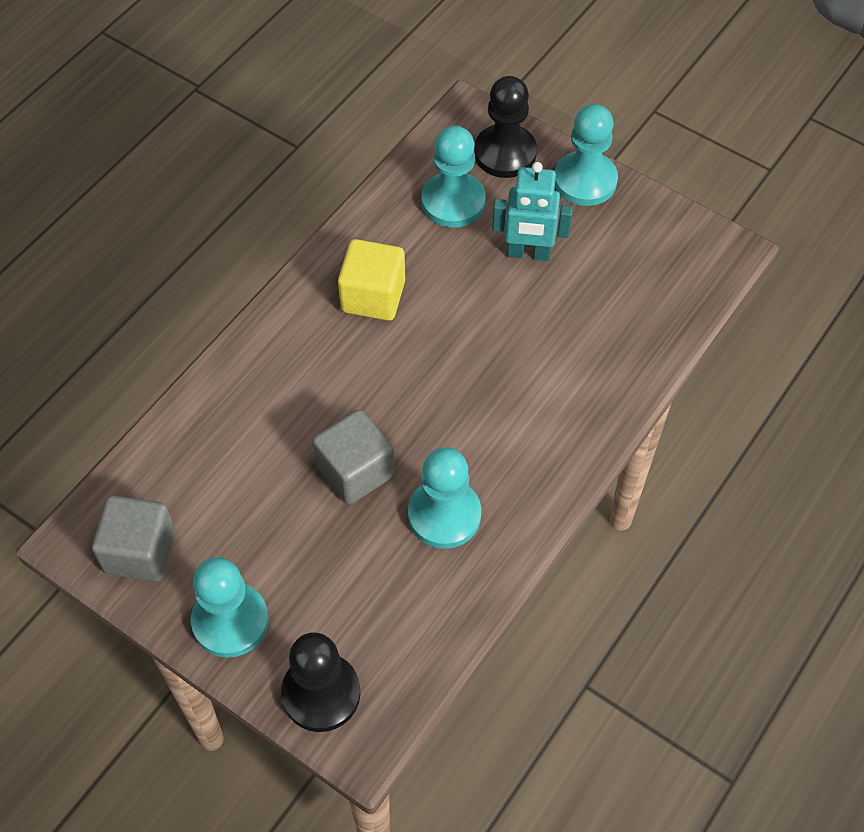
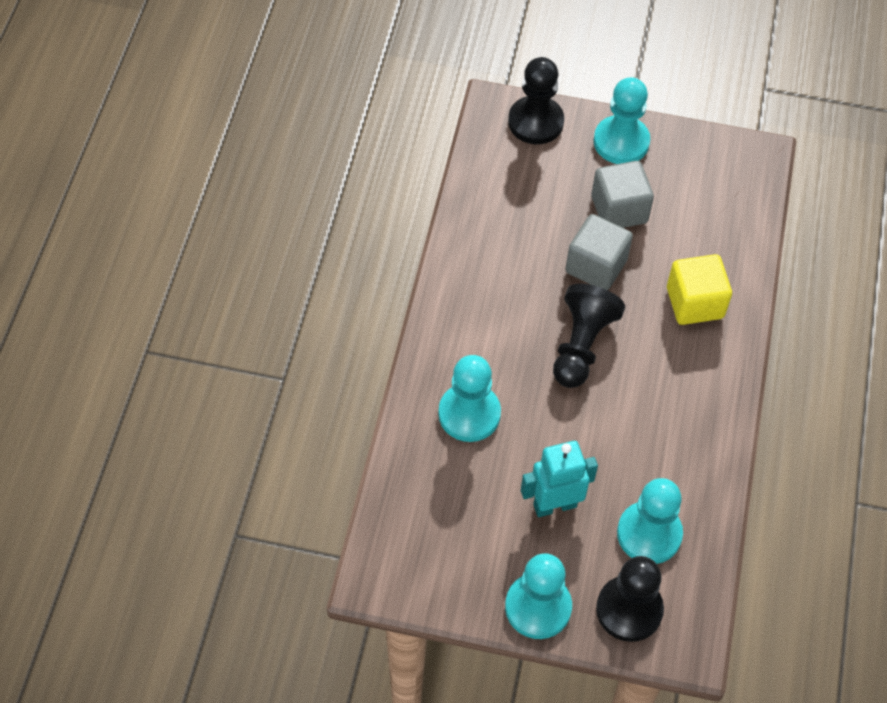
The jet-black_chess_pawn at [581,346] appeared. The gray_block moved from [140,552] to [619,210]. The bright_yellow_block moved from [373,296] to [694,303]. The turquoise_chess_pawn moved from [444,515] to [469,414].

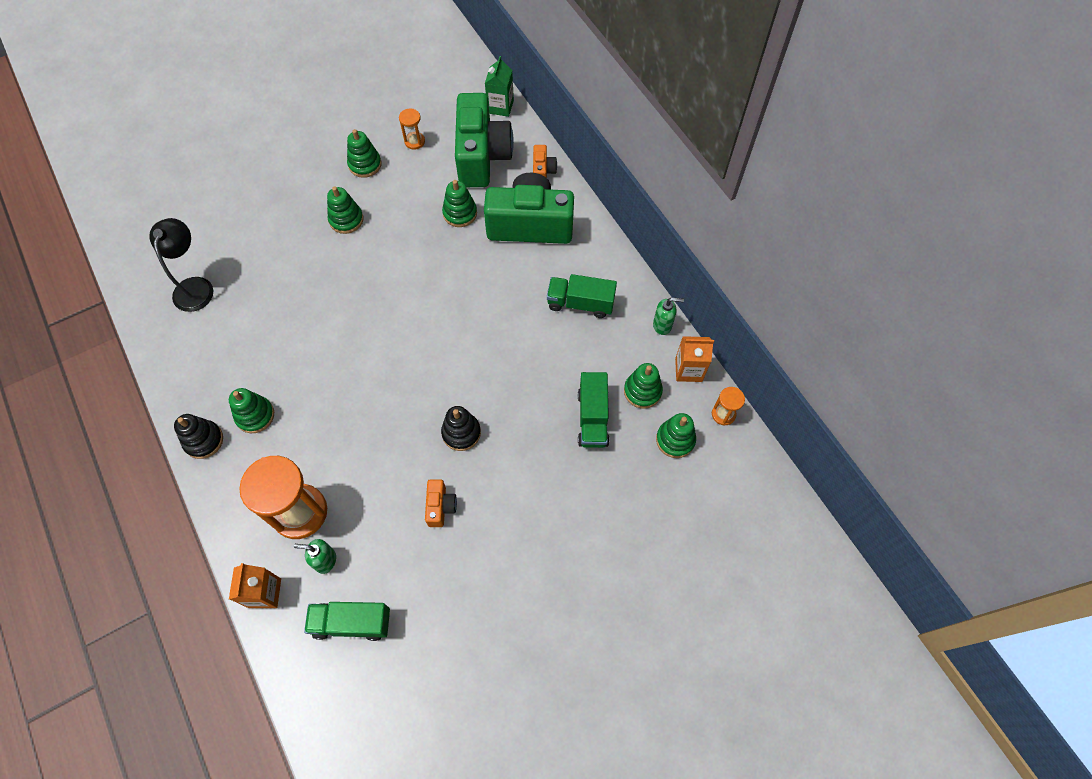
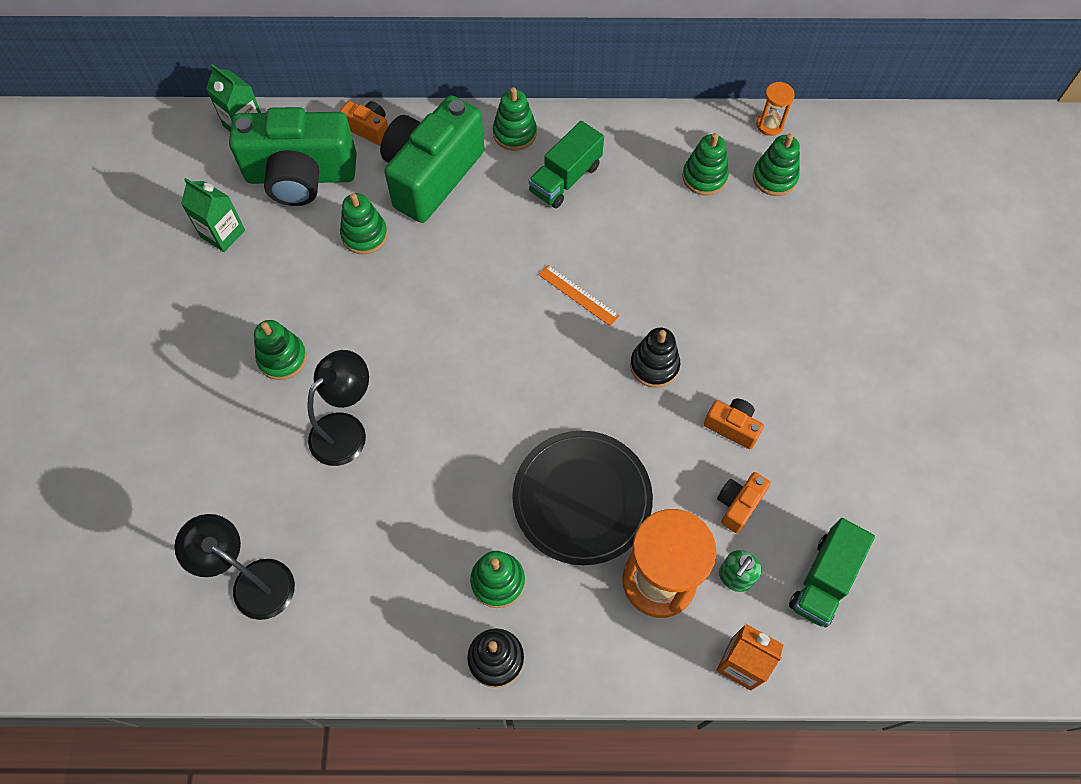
The leaf-green_lorry at [592,418] disappeared. The leaf-green_pump_bottle at [662,325] disappeared. The bright_orange_milk_carton at [688,370] disappeared. The jet-black_reading_lamp at [346,430] appeared. The jet-black_flat_dish at [582,499] appeared. The bright_orange_ruler at [578,295] appeared. The bright_orange_camera at [738,505] appeared. The leaf-green_ring_stacker moved from [365,164] to [514,133]. The bright_orange_sandglass at [414,141] was replaced by the leaf-green_milk_carton at [223,233]. The leaf-green_camera at [482,156] turned 150 degrees clockwise.

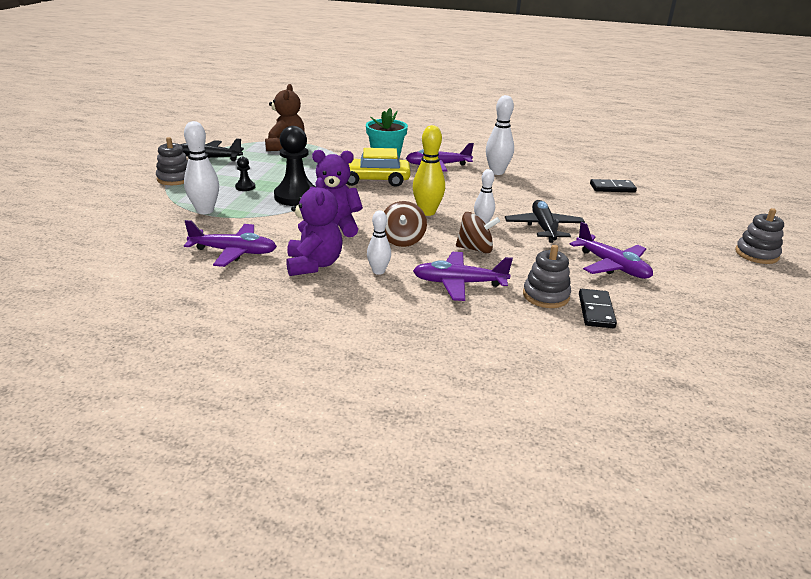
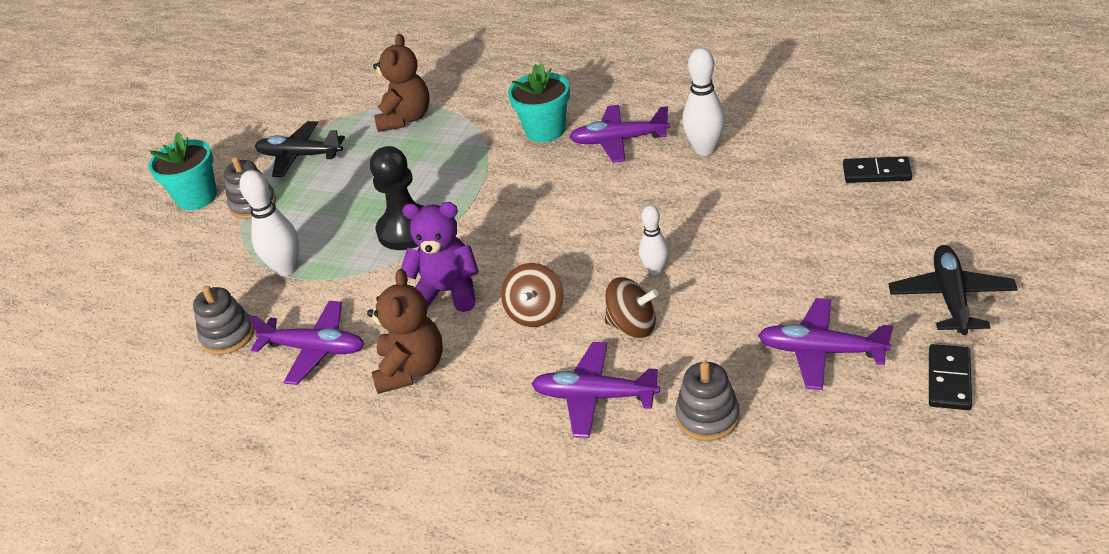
The jet-black_chess_pawn at [245,187] disappeared. The bright_yellow_car at [373,180] disappeared. The pure_white_tenpin at [378,271] disappeared. The bright_yellow_tenpin at [427,212] disappeared. The turquoise_flower_pot at [197,197] appeared. The jet-black_plane moved from [543,228] to [951,297]. The jet-black_domino moved from [596,311] to [949,379]. The gray_ring_stacker moved from [756,254] to [228,335]. The violet_stuffed_bear at [314,265] became the dark_brown_stuffed_bear at [411,369]. The violet_plane at [612,266] turned 135 degrees clockwise.

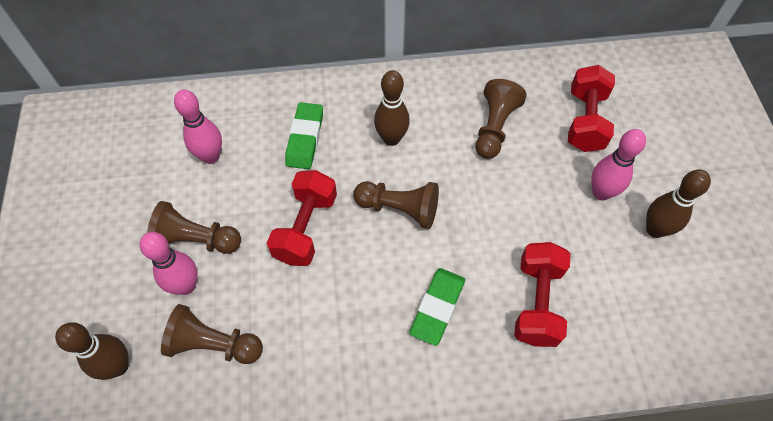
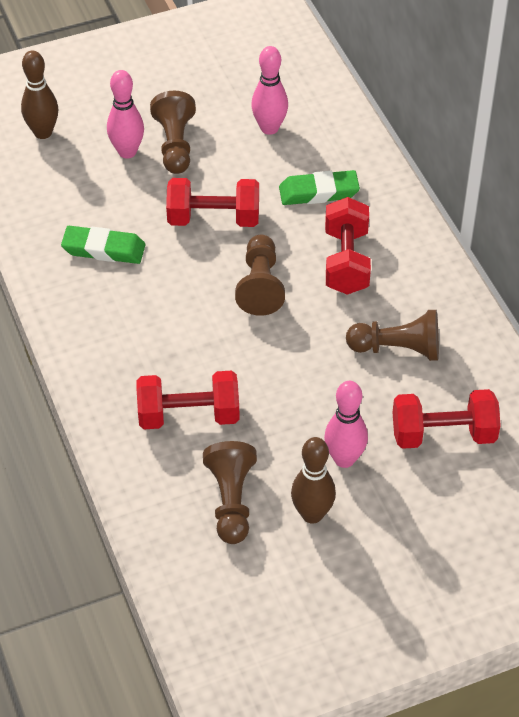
The dark_brown_chess_pawn moved from [213,344] to [231,501]. The leaf-green_gum_eraser moved from [437,307] to [103,249]. The dark_brown_tenpin at [391,138] was replaced by the red_hand_weight at [346,261].

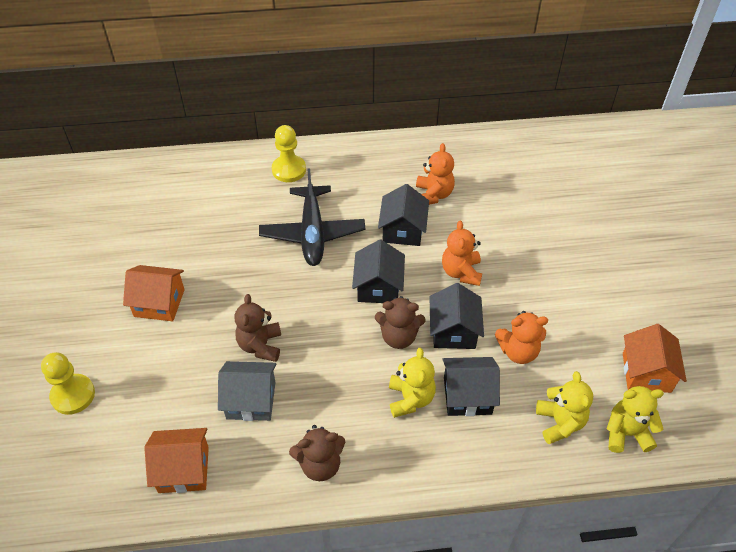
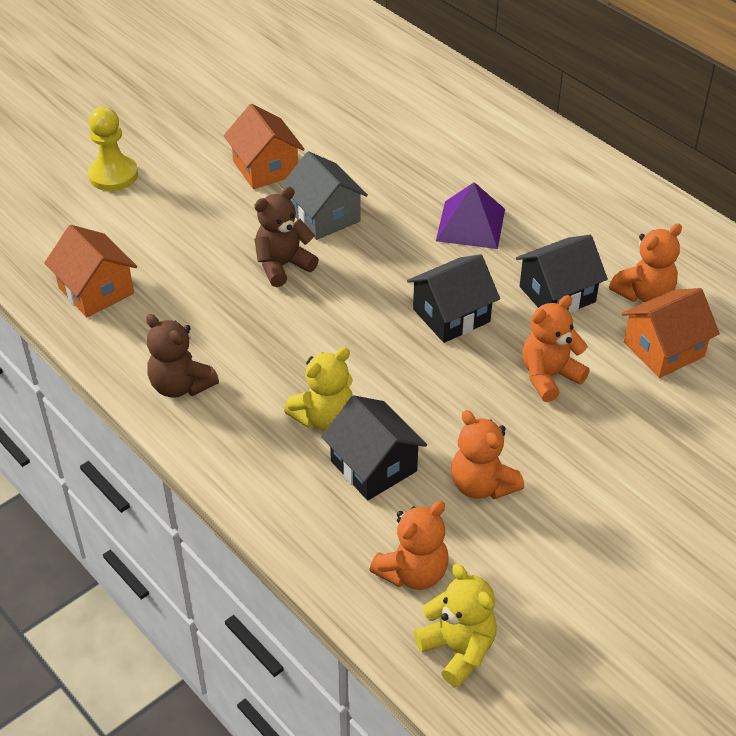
The bright_yellow_chess_pawn at [289,170] disappeared. The dark_brown_stuffed_bear at [398,337] disappeared. The jet-black_cottage at [453,331] disappeared. The gray_cottage moved from [251,400] to [324,216]. The bright_orange_cottage moved from [646,372] to [664,349]. The jet-black_plane at [312,233] was replaced by the violet_pyramid_shape at [470,225]. The bright_yellow_stuffed_bear at [559,423] became the bright_orange_stuffed_bear at [413,572].

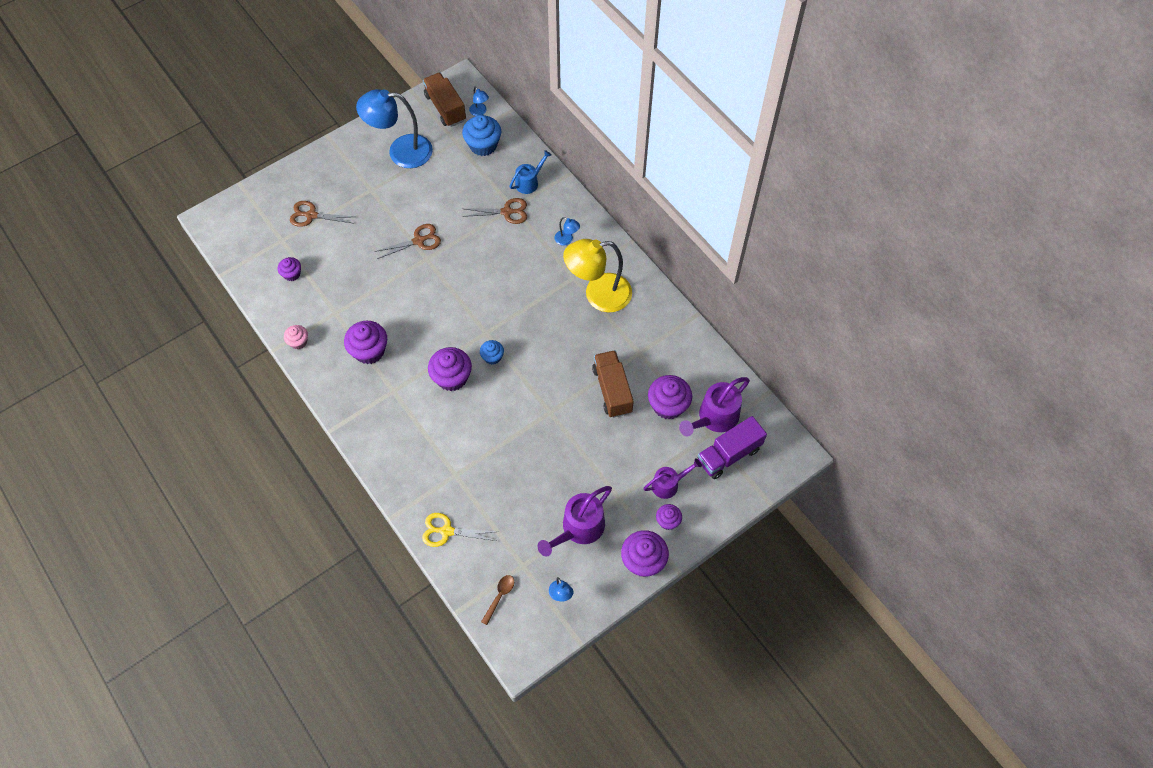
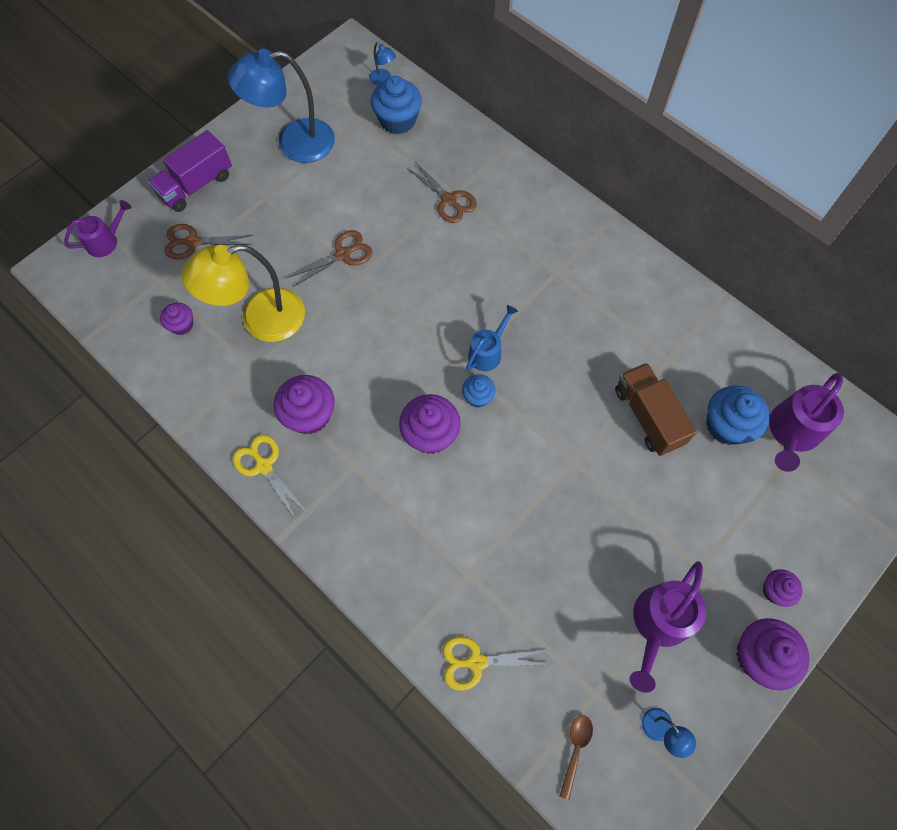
The rosy_cupcake at [298,342] disappeared. The dark_brown_lorry at [445,108] disappeared. The royal_blue_reading_lamp at [567,240] disappeared. The bright_yellow_pair_of_scissors at [264,466] appeared. The royal_blue_sprinkling_can moved from [529,182] to [488,352]. The bright_yellow_reading_lamp moved from [598,295] to [260,319]. The violet_sprinkling_can moved from [669,484] to [106,241]. The violet_lorry moved from [728,455] to [196,185]. The violet_cupcake at [668,405] became the royal_blue_cupcake at [727,425]. The dark_brown_pair_of_scissors at [507,212] turned 60 degrees clockwise.

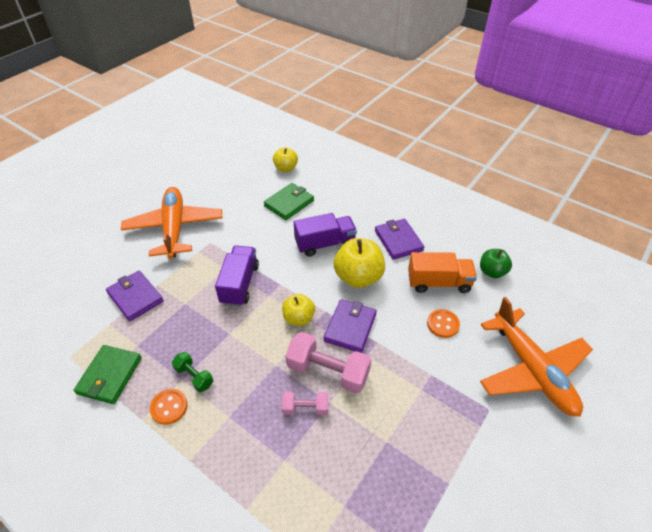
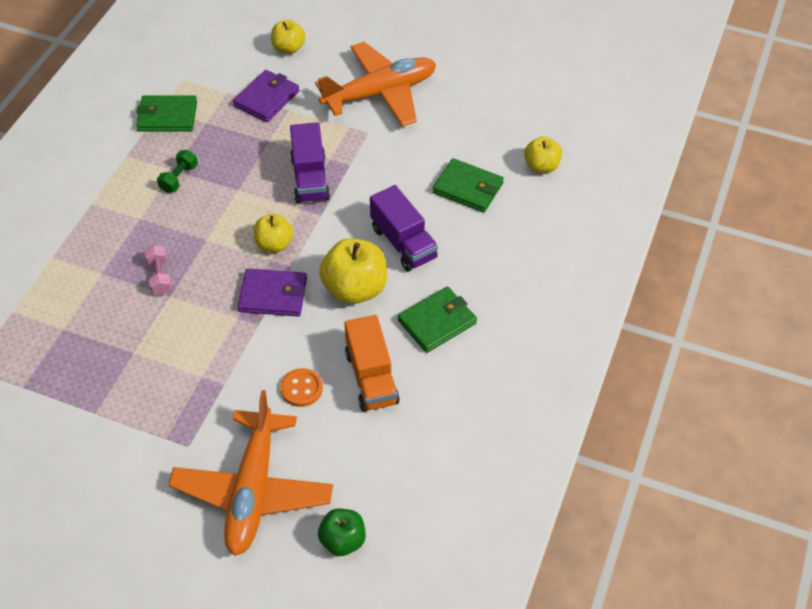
The bright_orange_sewing_button at [169,407] disappeared. The rosy_hand_weight at [328,371] disappeared. The bright_yellow_apple_fruit at [288,48] appeared. The leaf-green_apple_fruit moved from [492,272] to [343,540]. The violet_card_wallet at [398,240] became the leaf-green_card_wallet at [437,322]. The violet_lorry at [240,284] turned 90 degrees clockwise. The bright_orange_plane at [531,370] turned 45 degrees counterclockwise.

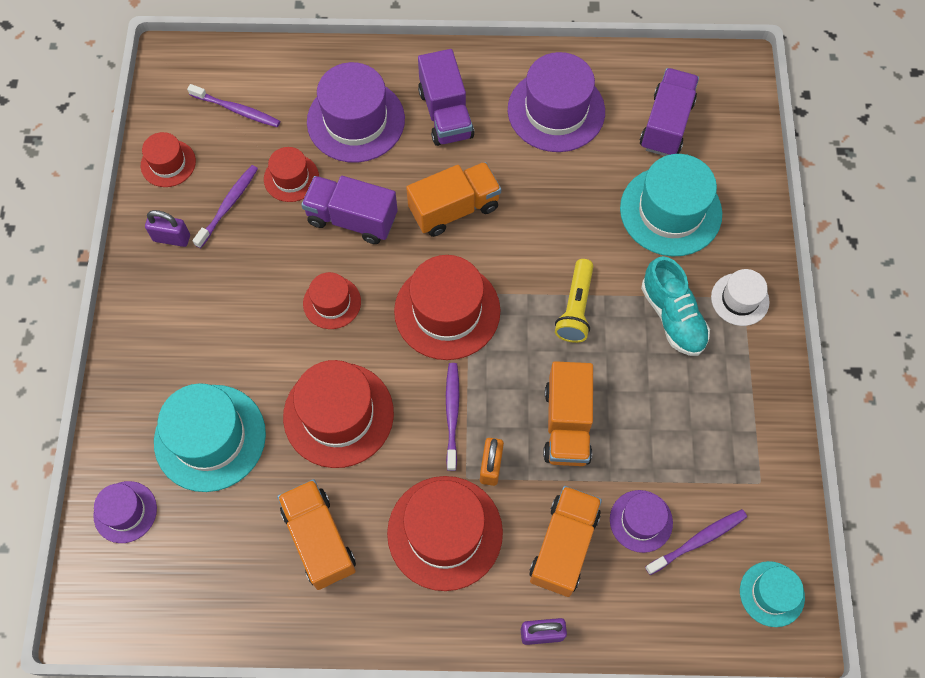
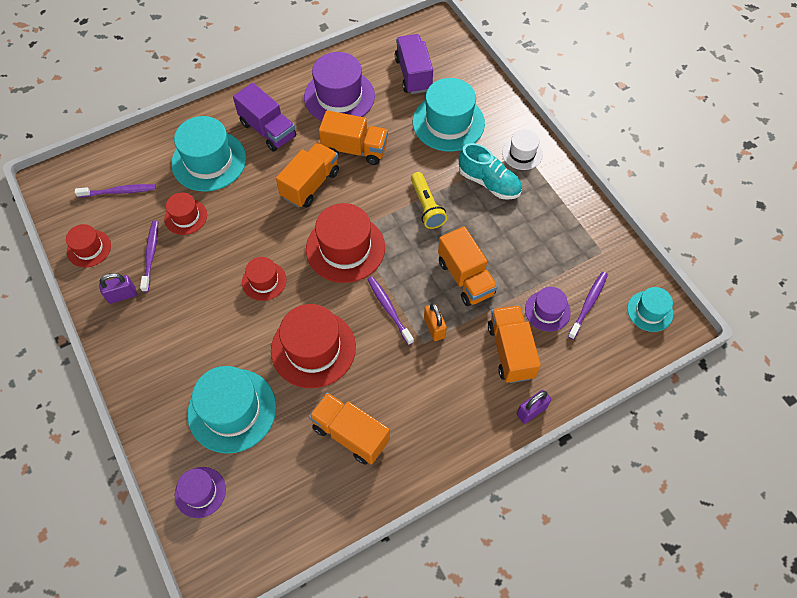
The violet_lorry at [352,219] disappeared. The red_hat at [445,532] disappeared. The bright_orange_lorry at [355,149] appeared. The violet_hat at [356,120] became the turquoise_hat at [209,161].

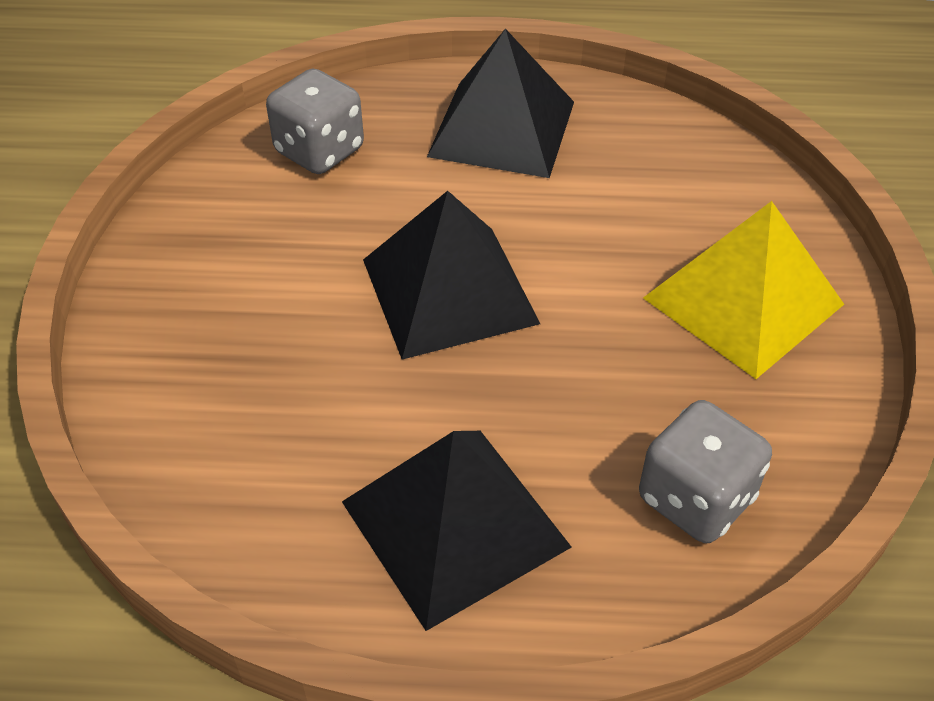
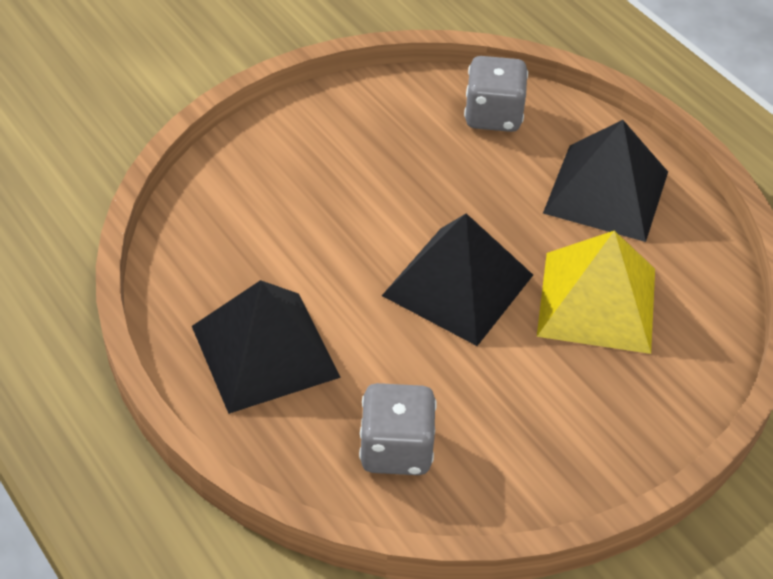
The bright_yellow_pyramid_shape moved from [743,301] to [597,301].

